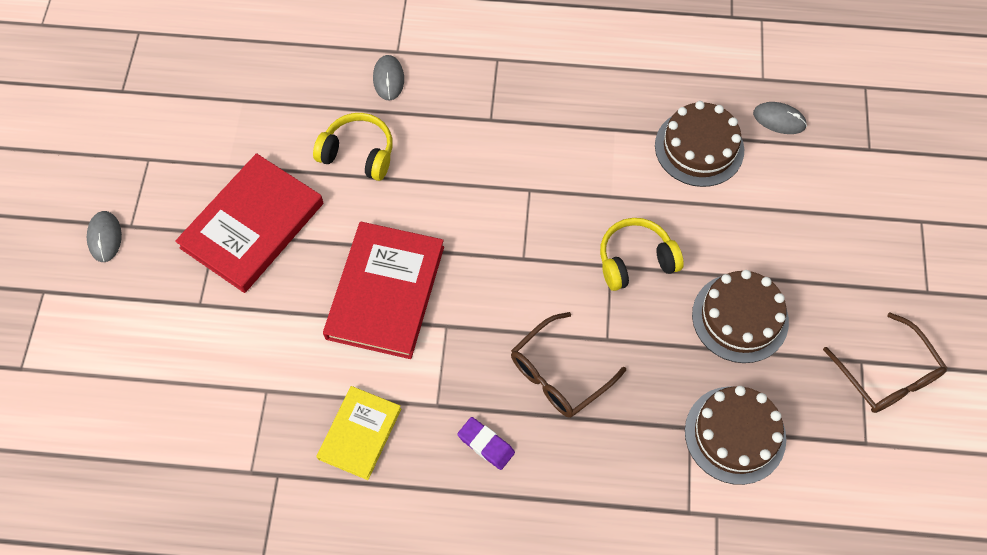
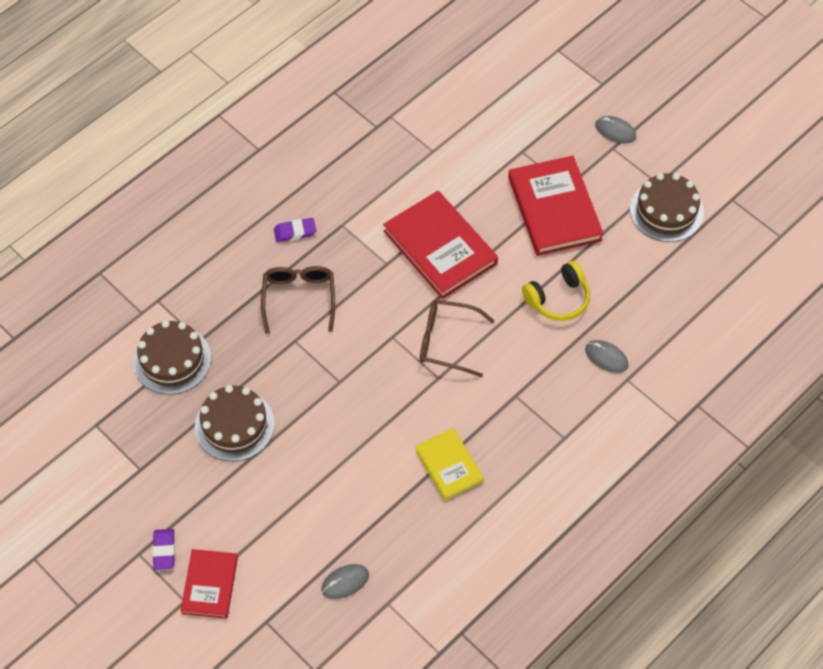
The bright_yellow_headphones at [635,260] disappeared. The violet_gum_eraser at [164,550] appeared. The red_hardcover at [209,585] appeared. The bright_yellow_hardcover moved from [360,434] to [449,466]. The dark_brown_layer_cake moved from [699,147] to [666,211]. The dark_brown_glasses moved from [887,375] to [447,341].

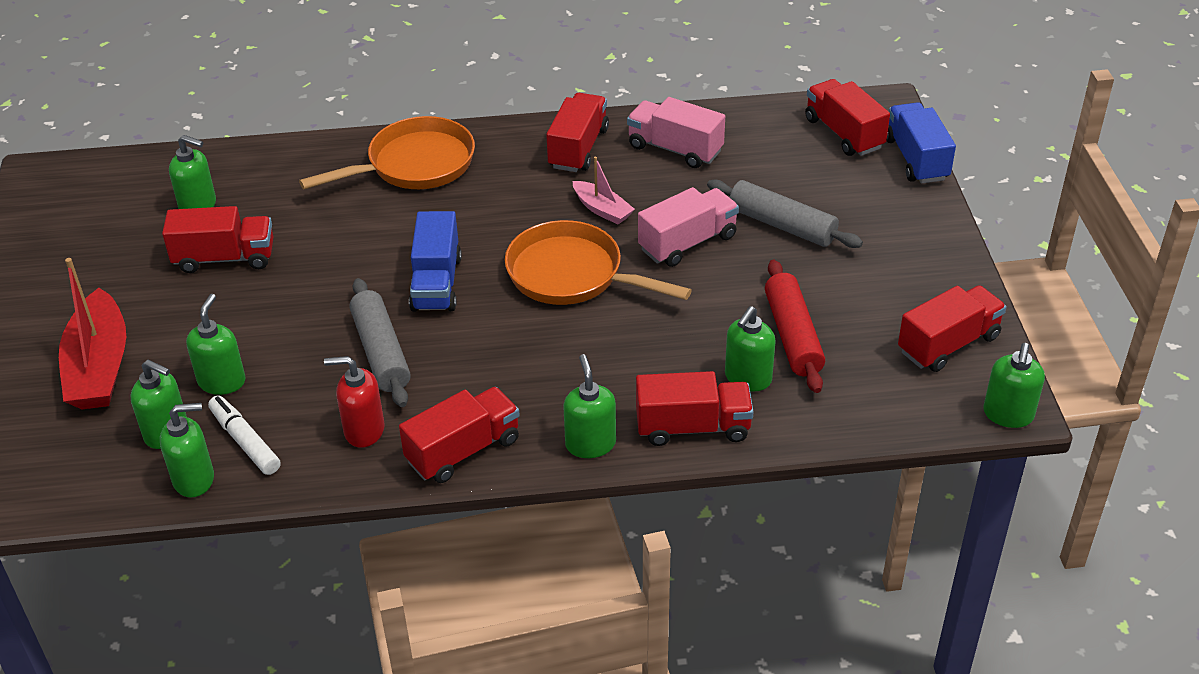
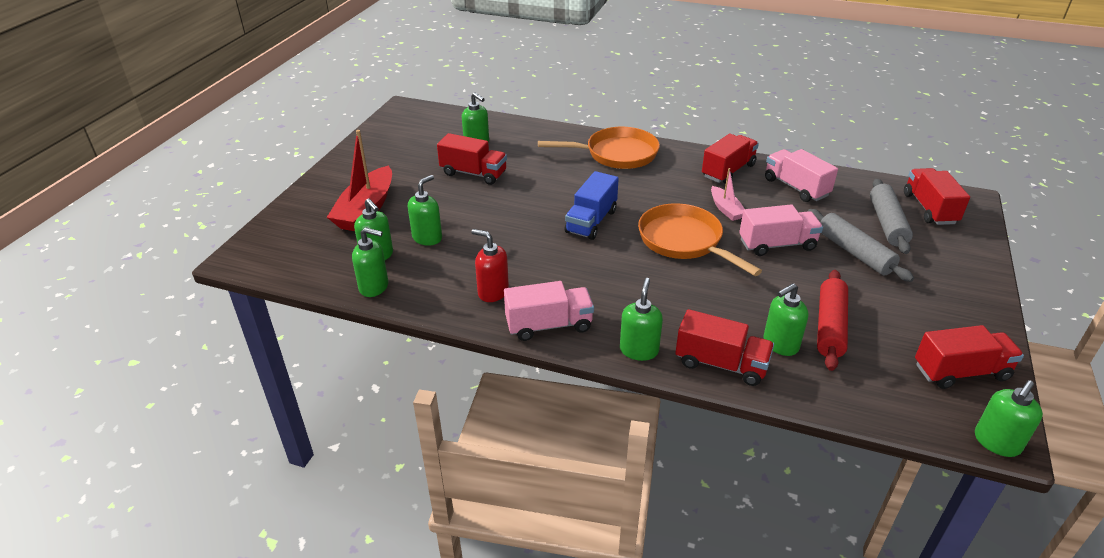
The pure_white_marker at [245,441] disappeared. The royal_blue_lorry at [916,159] disappeared. The gray_rolling_pin moved from [381,352] to [887,223]. The red_lorry at [463,451] became the rosy_lorry at [549,325].

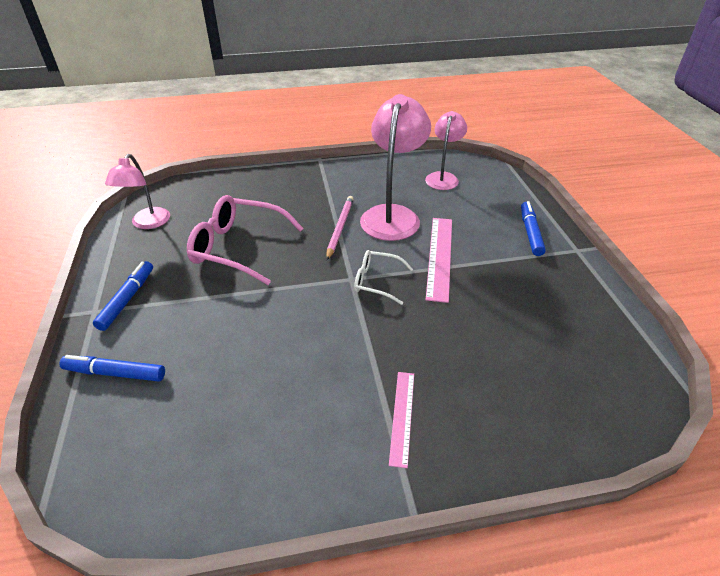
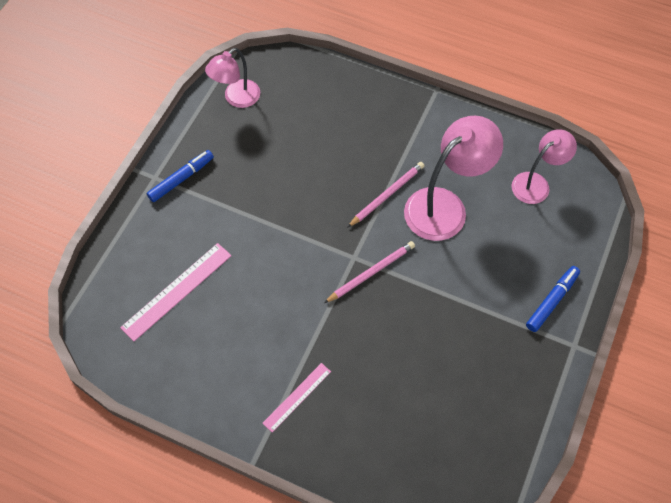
The royal_blue_marker at [115,373] disappeared. The rosy_glasses at [238,247] disappeared. The rosy_ruler moved from [440,257] to [177,291]. The pure_white_glasses at [376,281] was replaced by the rosy_wooden_pencil at [371,272].

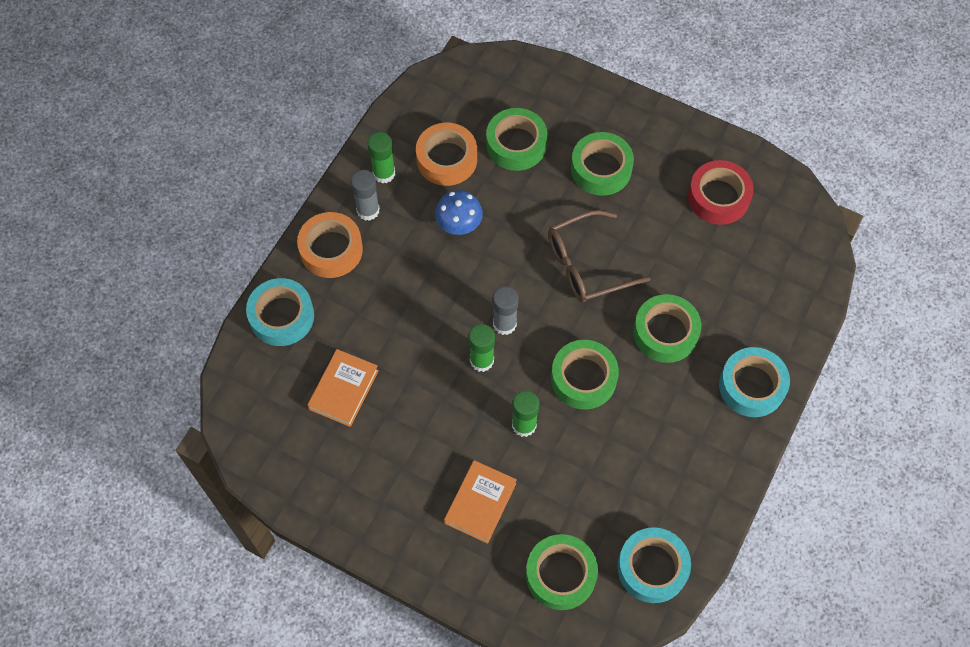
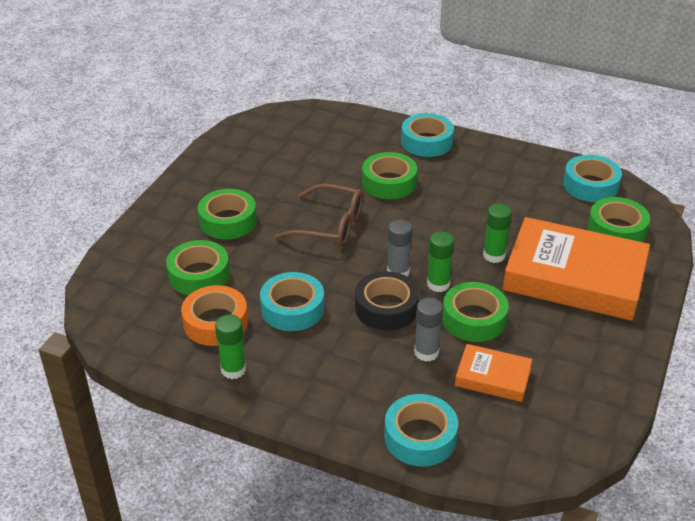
The bright_orange_sticky_tape at [331,249] disappeared. The red_sticky_tape at [718,197] disappeared. The jet-black_sticky_tape at [386,308] appeared. The gray_glue moved from [368,210] to [426,352]. The leaf-green_sticky_tape moved from [583,378] to [474,319]. The royal_blue_fungus at [459,223] was replaced by the turquoise_sticky_tape at [292,308]. The dark_brown_glasses at [587,265] turned 45 degrees counterclockwise. The bright_orange_hardcover at [480,503] changed to 2.09 times the size.

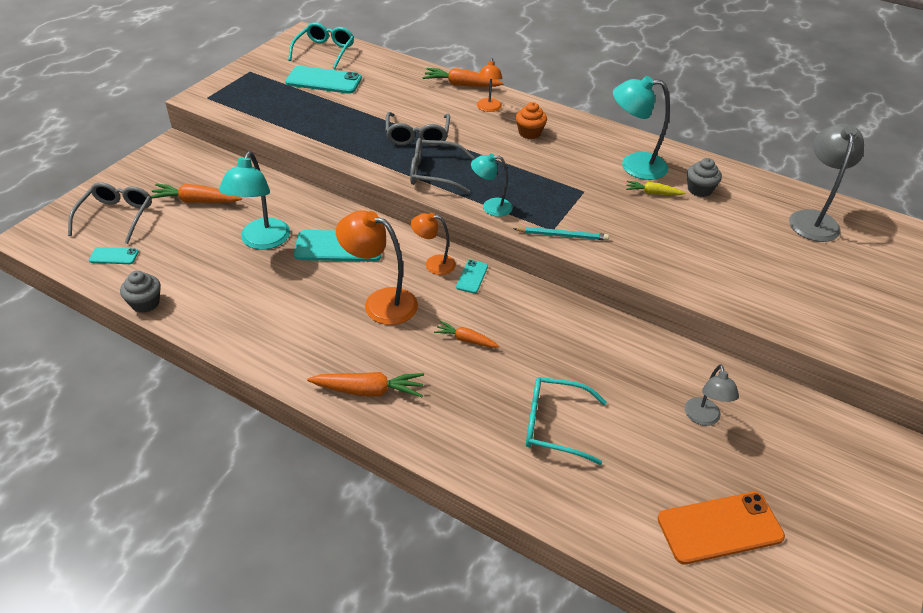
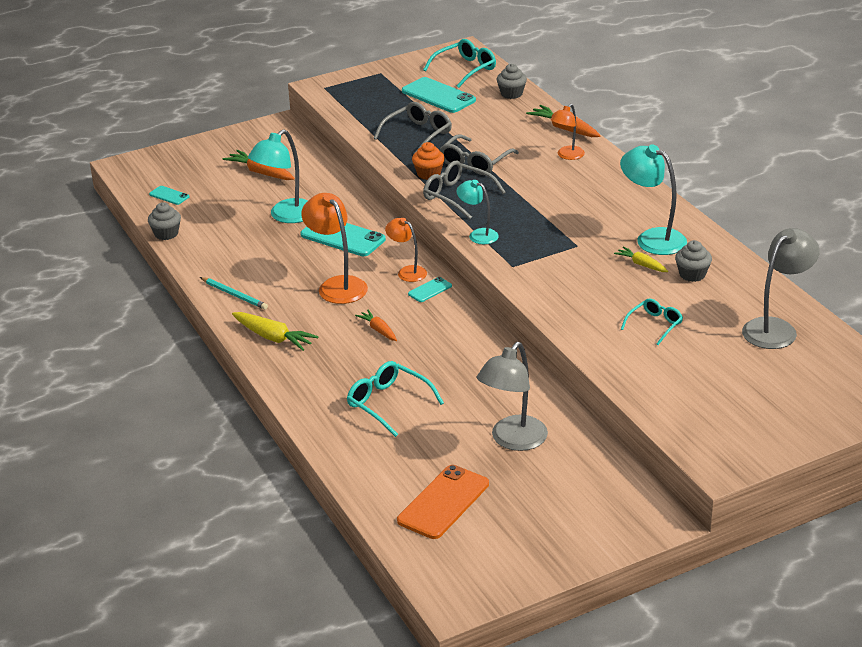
The gray_cupcake at [511,94] appeared. The turquoise_glasses at [655,325] appeared. The gray_glasses moved from [117,216] to [418,134]. The turquoise_wooden_pencil moved from [562,235] to [234,295]. The bright_orange_cupcake moved from [529,133] to [428,174]. The bright_orange_toy_carrot at [369,391] became the bright_yellow_toy_carrot at [273,338]. The bright_orange_mobile_phone at [720,528] turned 75 degrees counterclockwise. The gray_reading_lamp at [703,418] changed to 1.66 times the size.

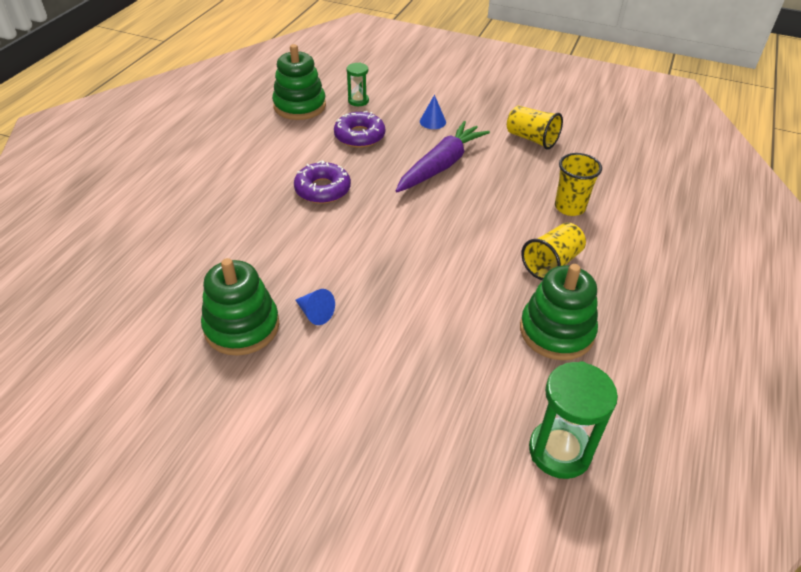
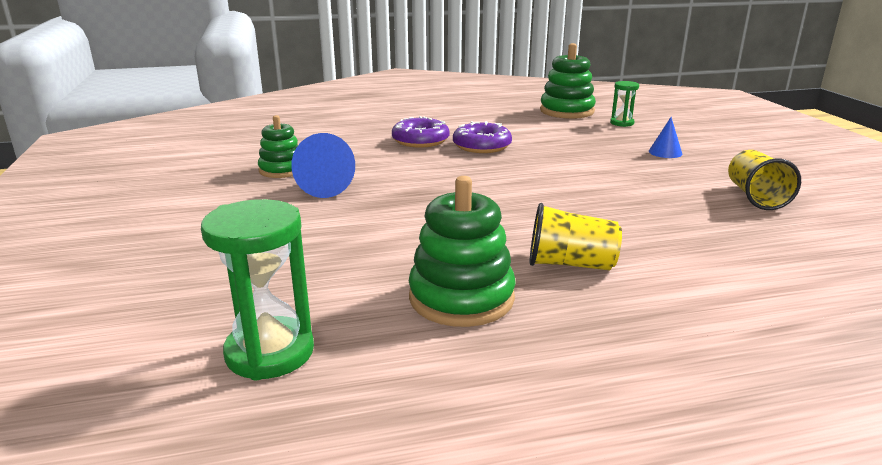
The violet_toy_carrot at [441,165] disappeared. The bright_yellow_beaker at [569,207] disappeared. The violet_glazed_donut moved from [359,136] to [420,140]. The leaf-green_ring_stacker at [242,327] changed to 0.65 times the size. The royal_blue_cone at [315,313] changed to 1.68 times the size.

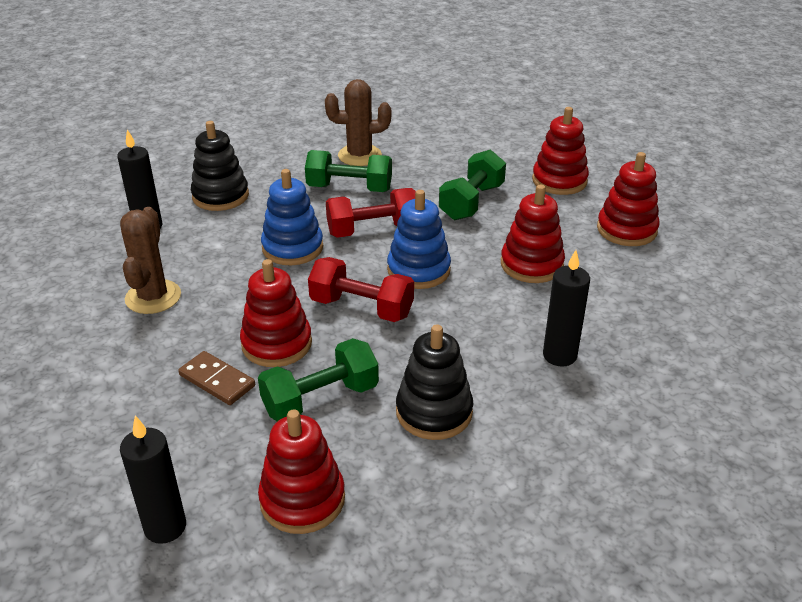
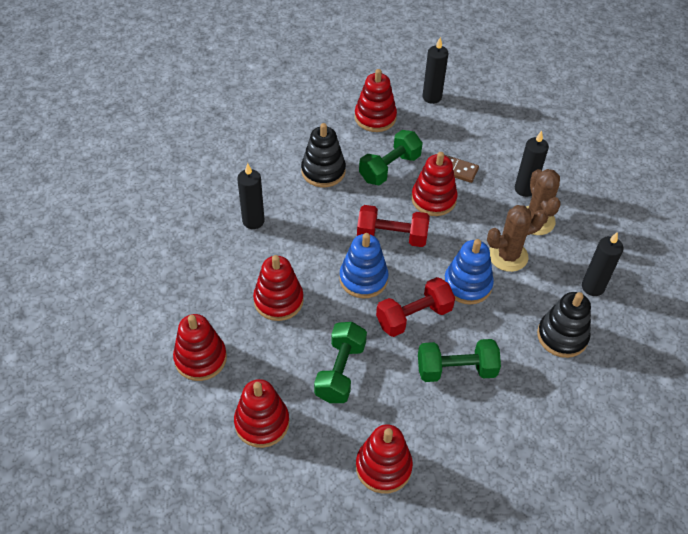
The red_ring_stacker at [383,467] appeared. The jet-black_wax_candle at [525,189] appeared. The dark_brown_cactus moved from [359,155] to [508,256].

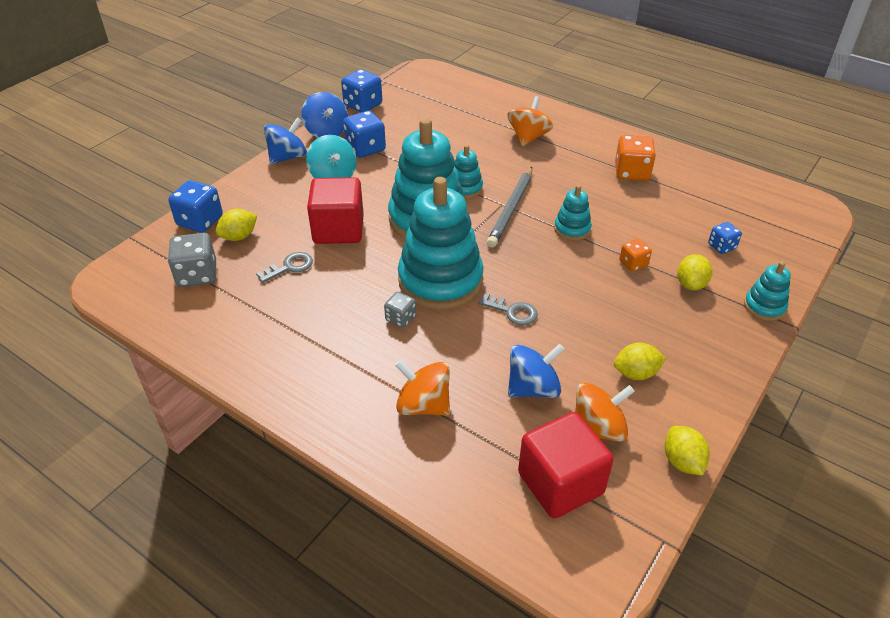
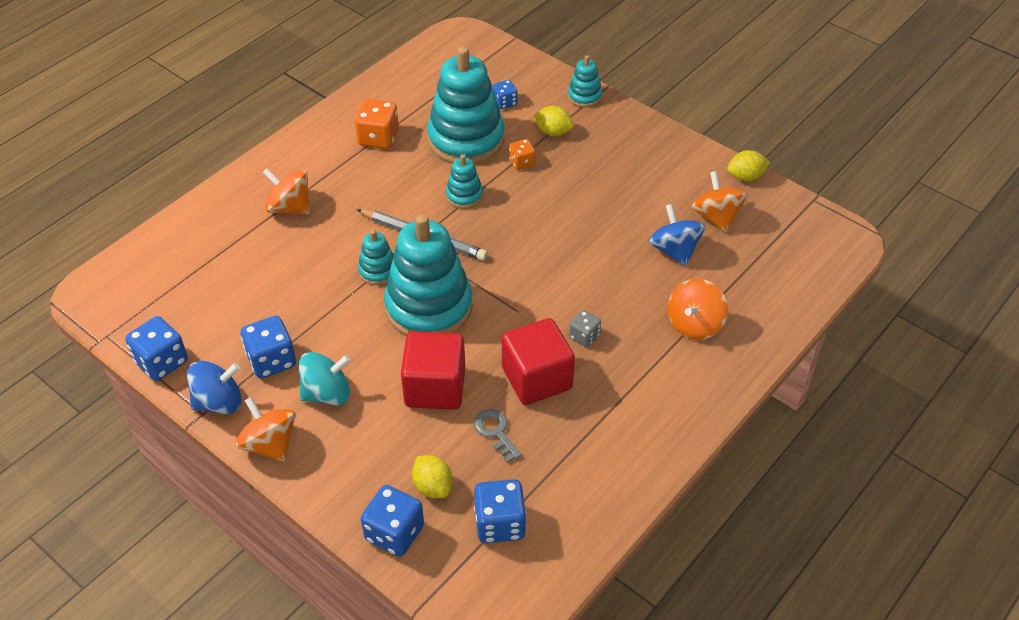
The gray_latchkey at [512,312] disappeared. The bright_yellow_lemon at [636,373] disappeared. The turquoise_ring_stacker moved from [440,280] to [466,139]. The red_block moved from [560,483] to [537,378]. The gray_dice at [197,275] became the royal_blue_dice at [500,523]. The royal_blue_toy_top at [288,157] became the bright_orange_toy_top at [270,444].

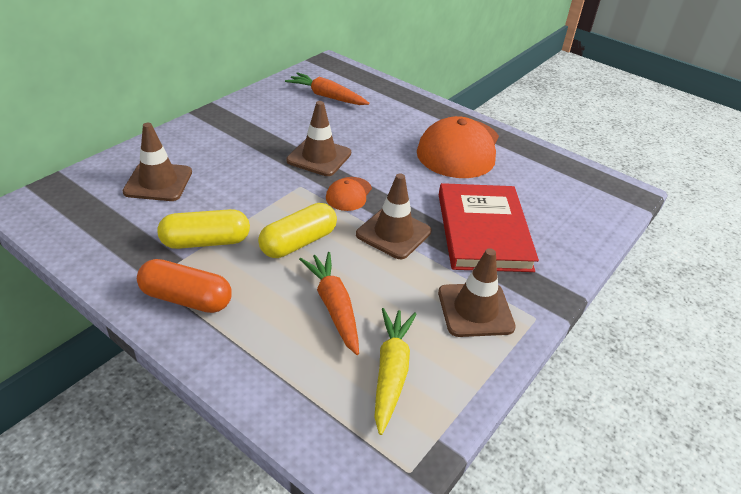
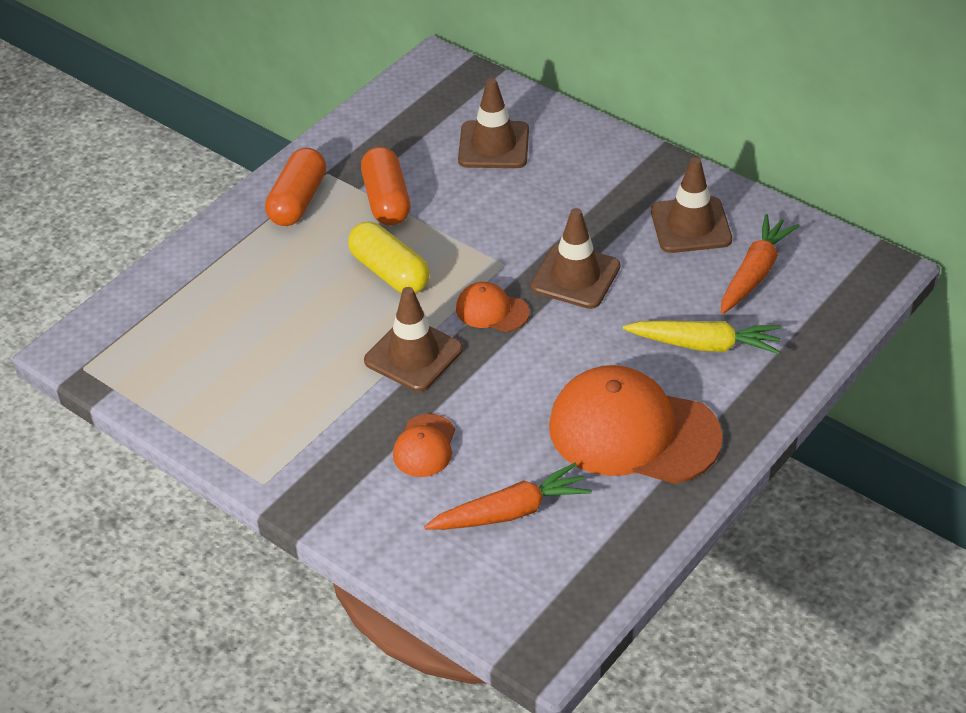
The bright_orange_toy_carrot moved from [334,306] to [510,512]. The bright_yellow_toy_carrot moved from [391,372] to [705,345]. The dark_brown_safety_cone moved from [475,310] to [690,225]. The red_hardcover at [483,231] was replaced by the bright_orange_baseball_cap at [424,446]. The bright_yellow_pill at [206,242] became the bright_orange_pill at [386,200].

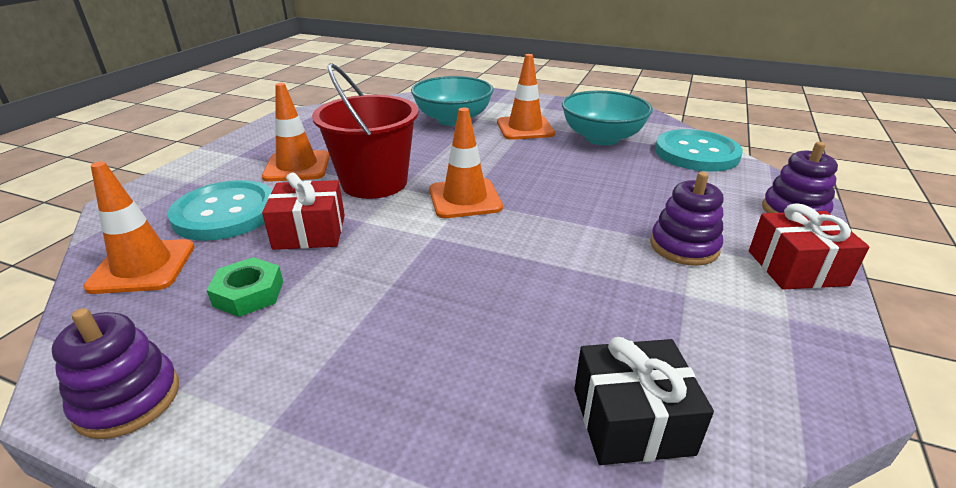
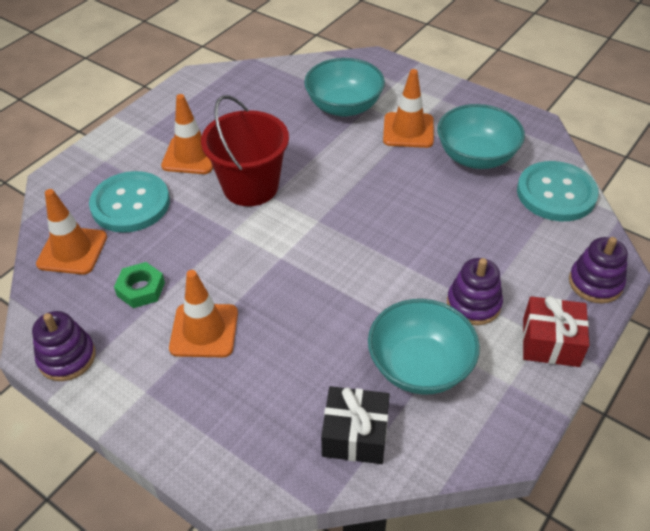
The red_wrapped_gift at [310,232] disappeared. The turquoise_deep_dish at [420,366] appeared. The bright_orange_safety_cone moved from [465,199] to [204,330].

